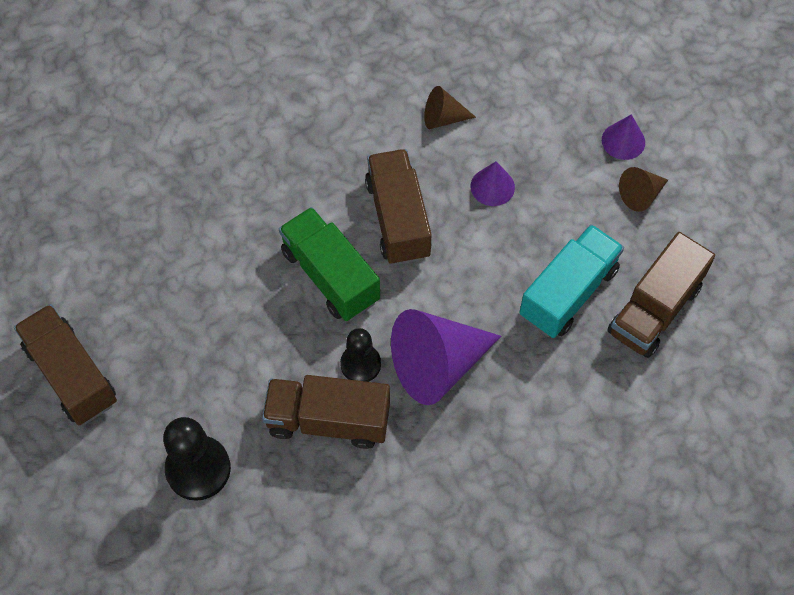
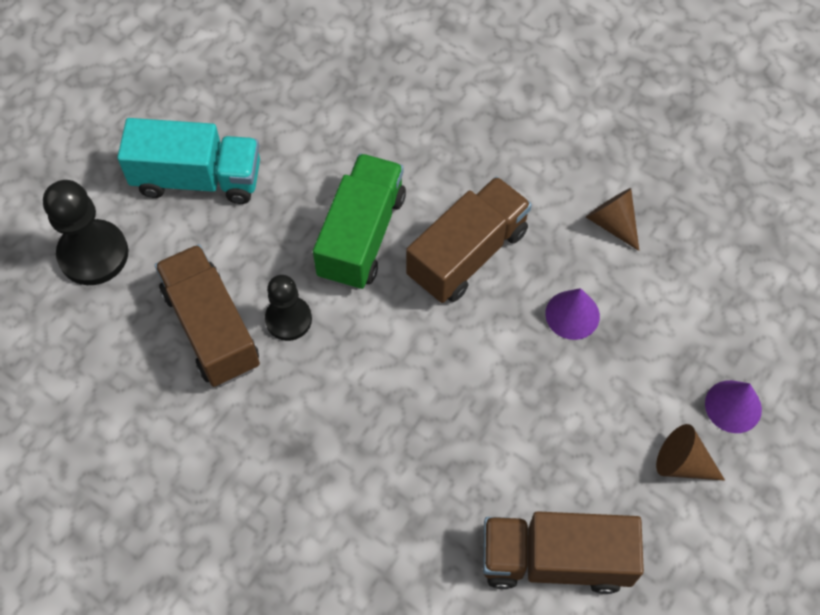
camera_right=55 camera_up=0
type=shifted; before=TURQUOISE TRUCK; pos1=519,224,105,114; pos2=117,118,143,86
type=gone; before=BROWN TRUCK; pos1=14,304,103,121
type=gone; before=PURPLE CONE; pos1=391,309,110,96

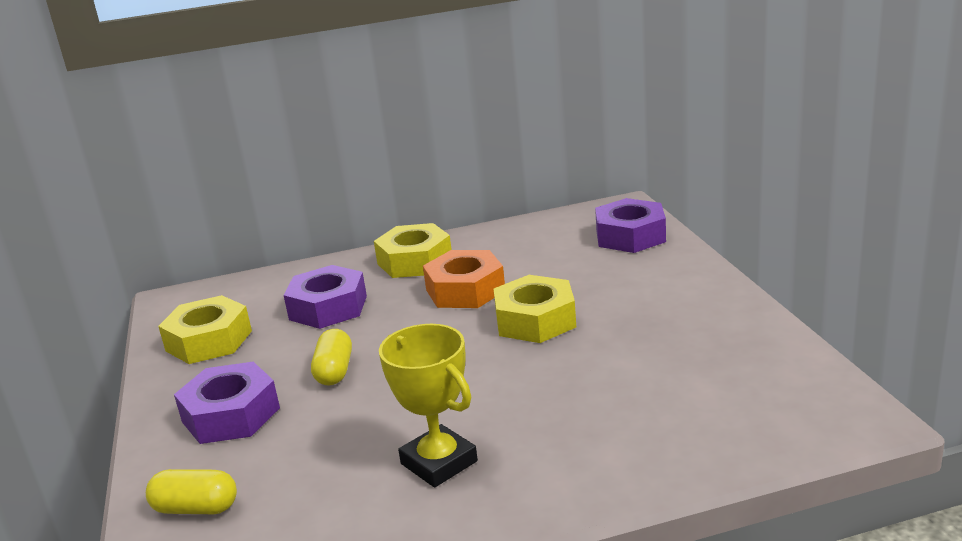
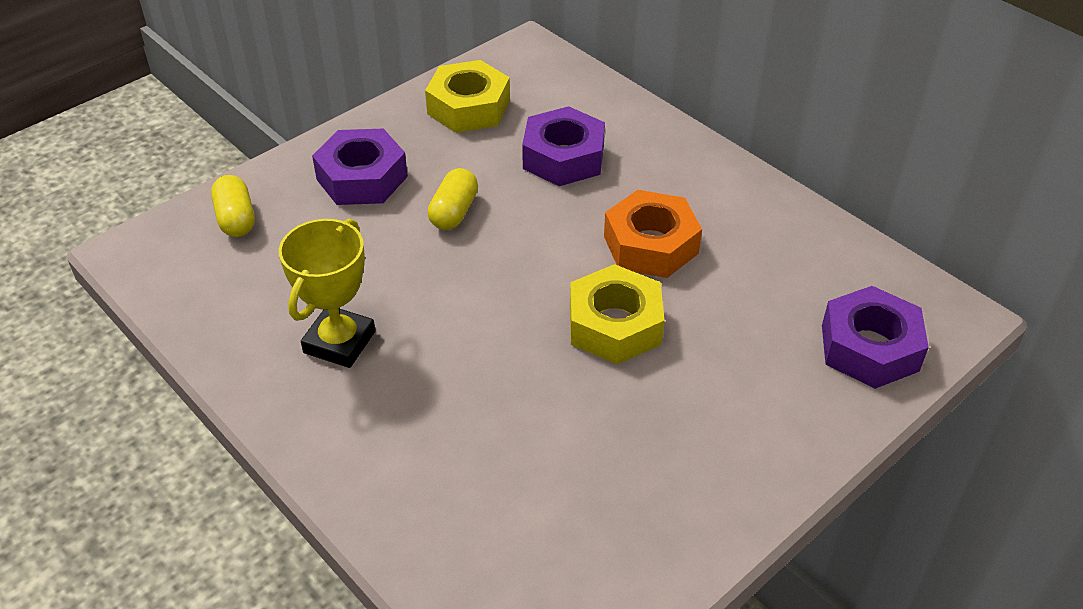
camera_right=60 camera_up=20
type=gone; before=YELLOW NUT; pos1=374,223,78,55
type=rotated; before=YELLOW CAPSULE; pos1=311,329,41,56; pos2=428,168,50,62; turn=-45

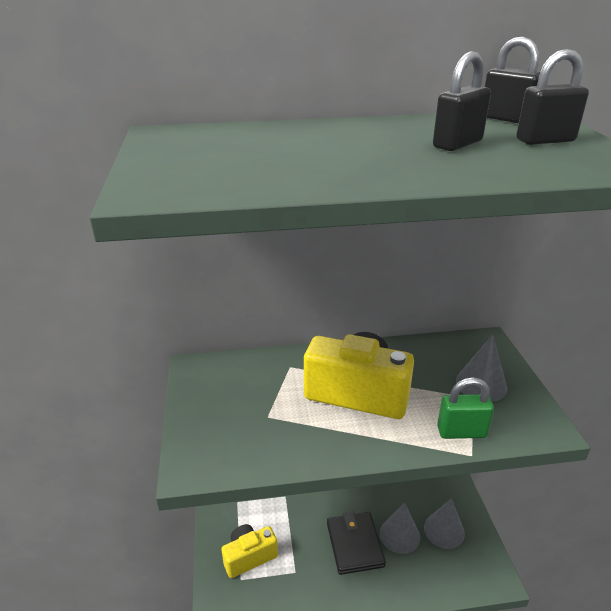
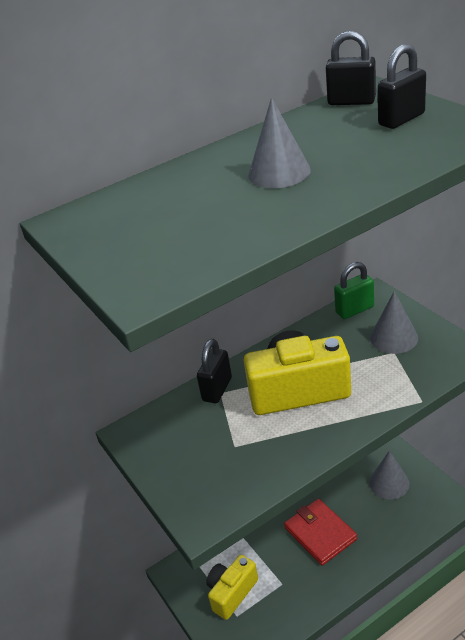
camera_right=-20 camera_up=5
type=shifted; before=BLACK PADLOCK; pos1=433,51,58,100; pos2=197,339,35,64
type=shifted; before=GREEN PADLOCK; pos1=437,377,57,62; pos2=334,262,40,57
type=shifted; before=GREY CONE; pos1=380,503,40,51; pos2=248,97,63,91
type=repainted; before=BLACK WALLET; after=RED WALLET; pos1=327,511,59,64; pos2=284,499,73,67

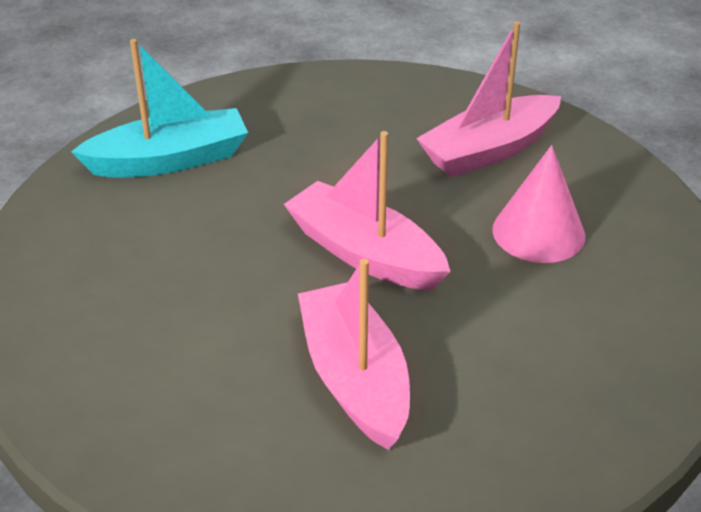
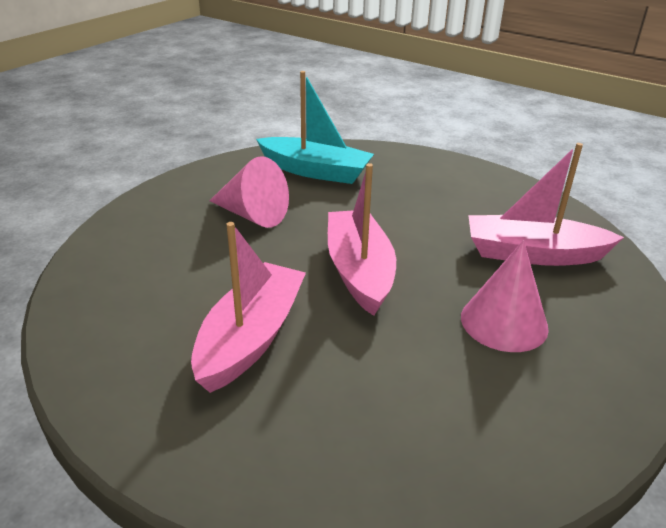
camera_right=40 camera_up=-5
type=new; after=PINK CONE; pos2=210,156,79,72

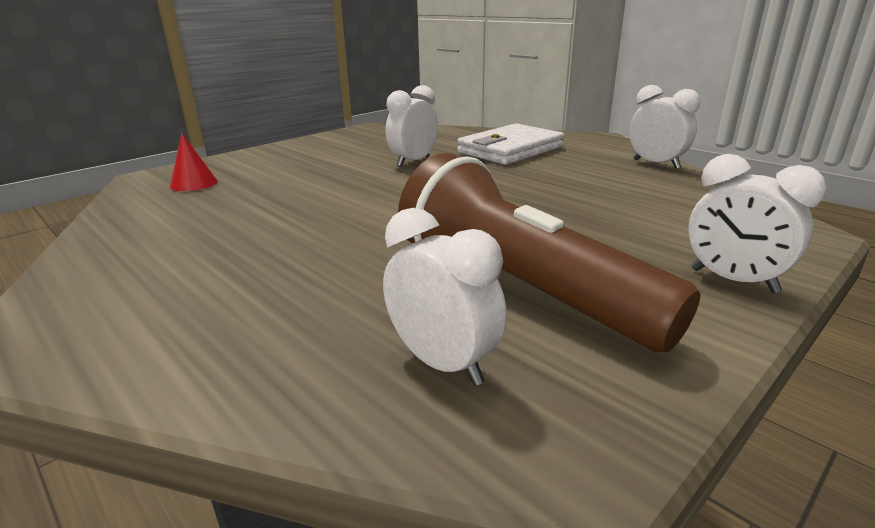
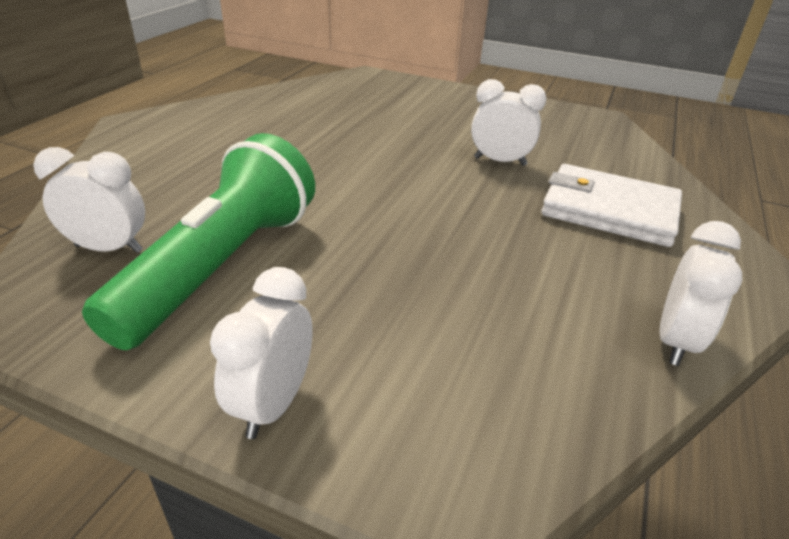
camera_right=65 camera_up=10
type=gone; before=RED CONE; pos1=170,133,47,58
type=repainted; before=BROWN FLASHLIGHT; after=GREEN FLASHLIGHT; pos1=398,153,302,199; pos2=82,133,233,217
type=rotated; before=WHITE CLOCK; pos1=383,208,124,178; pos2=33,147,112,106; turn=-105

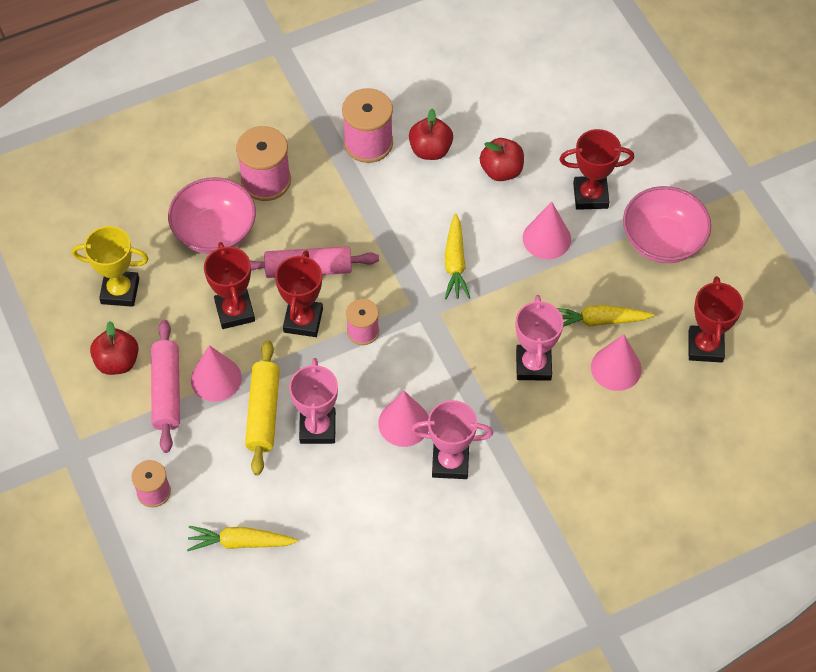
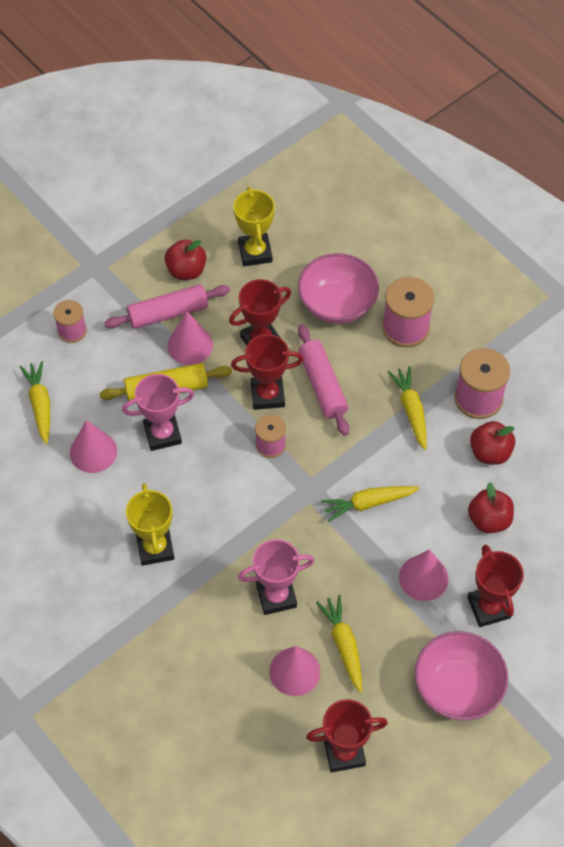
camera_right=75 camera_up=0
type=shifted; before=PINK CONE; pos1=378,391,51,56; pos2=70,420,47,53
type=repainted; before=PINK TROPHY; after=YELLOW TROPHY; pos1=411,400,82,79; pos2=126,483,49,83
type=new; after=YELLOW CARROT; pos2=388,366,39,84

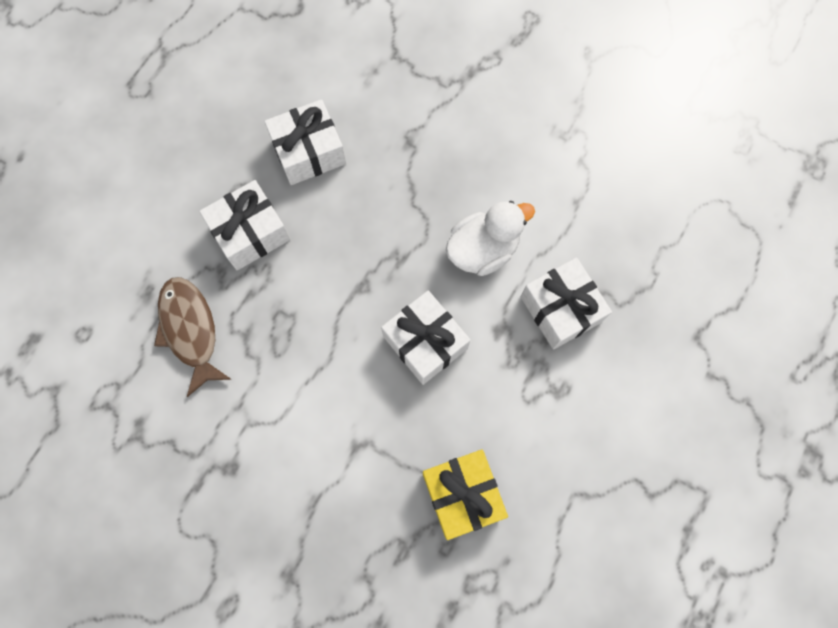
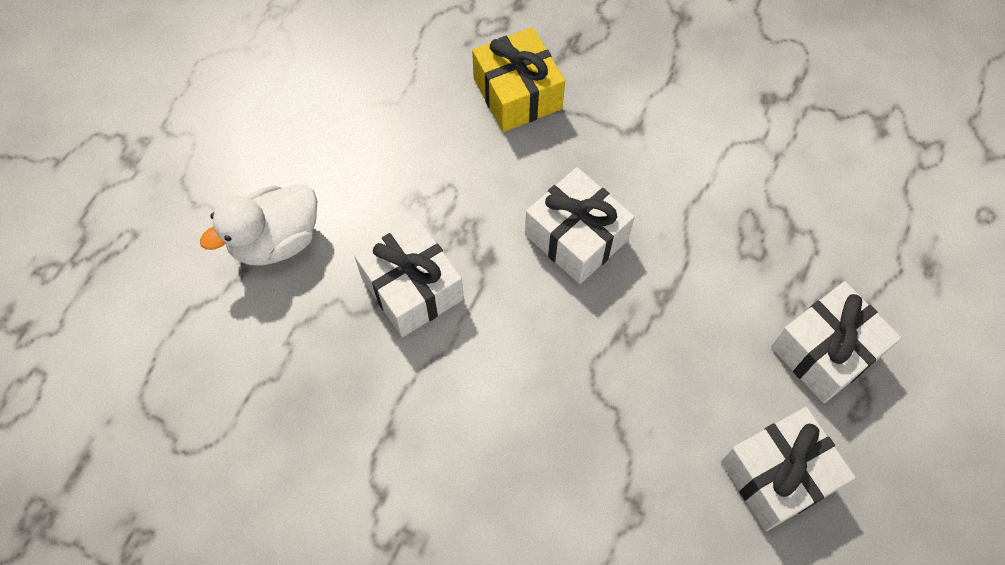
camera_right=175 camera_up=-10
type=shifted; before=WHITE DUCK; pos1=446,201,89,75; pos2=200,184,117,81
type=gone; before=BROWN FISH; pos1=154,277,78,120

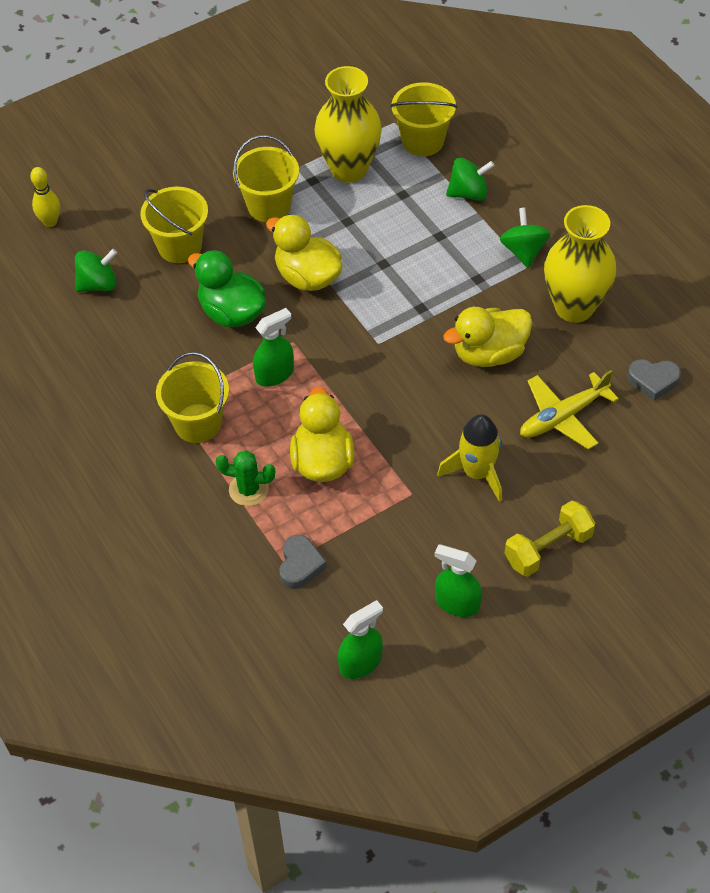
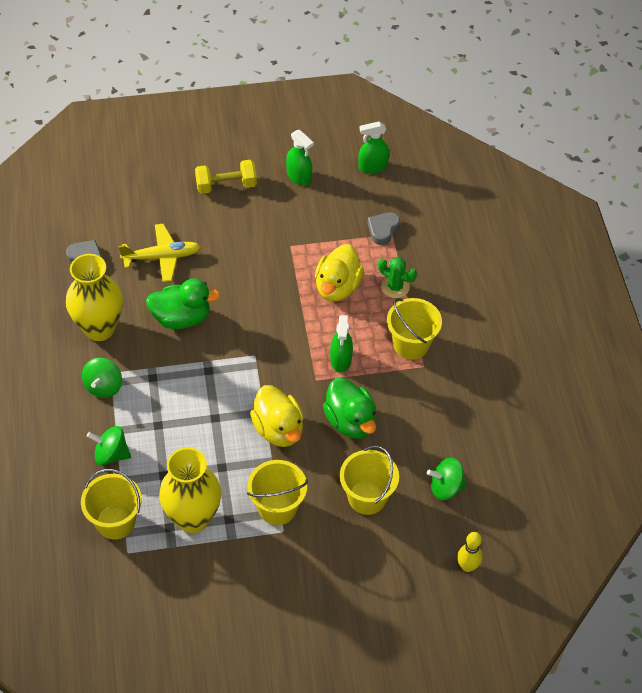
camera_right=-160 camera_up=0
type=repainted; before=YELLOW DUCK; after=GREEN DUCK; pos1=443,307,89,60; pos2=146,279,74,50
type=rotated; before=GREEN SPRAY BOTTLE; pos1=253,308,41,79; pos2=330,315,23,58; turn=-75
type=gone; before=YELLOW ROCKET; pos1=437,414,65,88

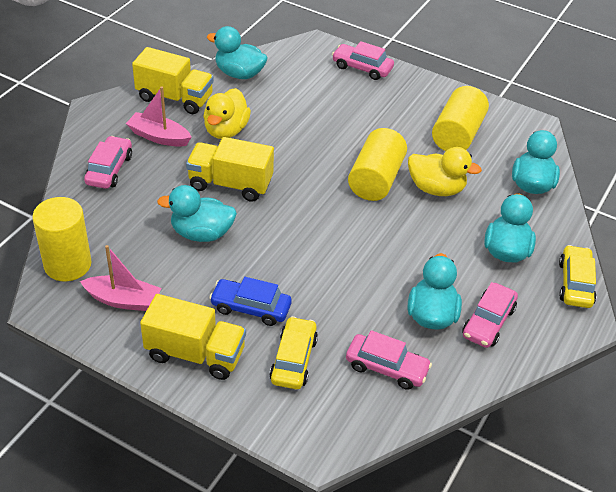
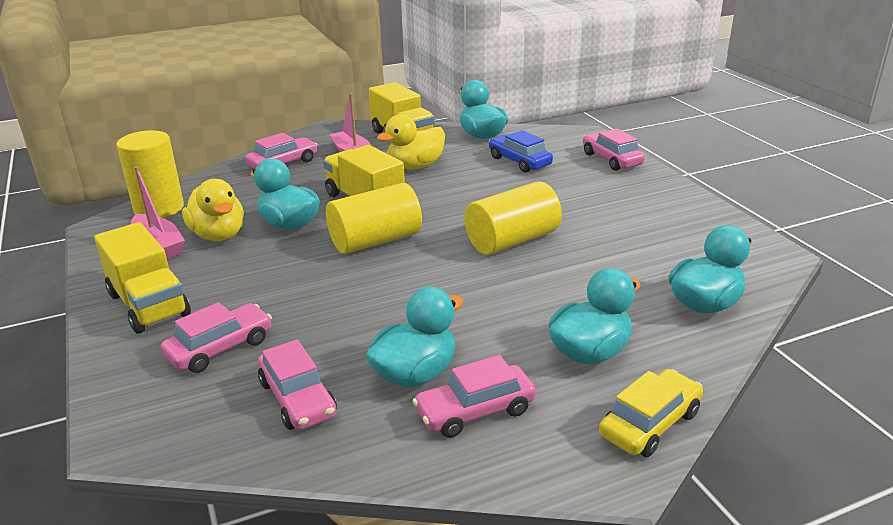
camera_right=40 camera_up=-15
type=shifted; before=YELLOW CYLINDER; pos1=432,86,57,65; pos2=326,183,96,71
type=shifted; before=YELLOW DUCK; pos1=408,147,74,49; pos2=182,179,62,62
type=shifted; before=BLUE CAR; pos1=209,277,82,49; pos2=489,130,64,43
type=repainted; before=YELLOW CAR; after=PINK CAR; pos1=269,316,49,73; pos2=161,302,111,71

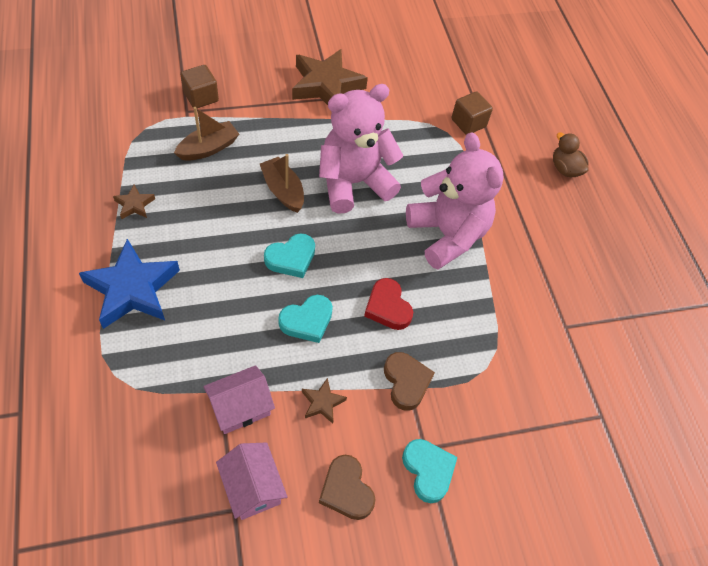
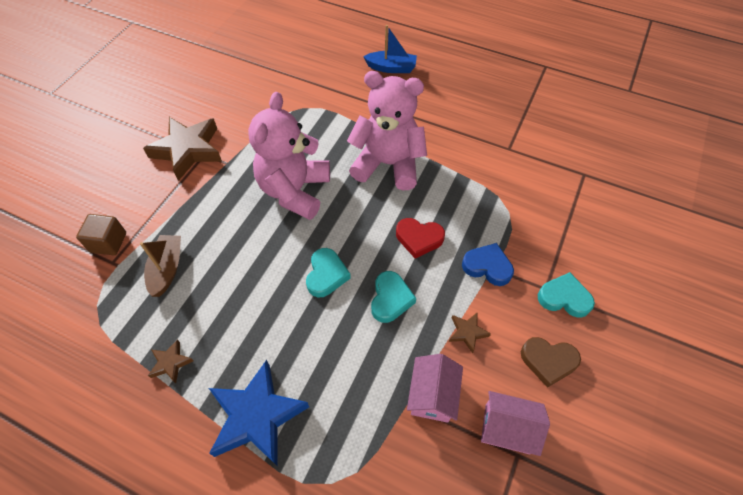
camera_right=-45 camera_up=0
type=gone; before=BROWN CUBE; pos1=451,91,42,44
type=swapped; before=BROWN DUCK; after=BLUE BOAT; pos1=553,132,36,45; pos2=363,25,54,48
type=gone; before=BROWN BOAT; pos1=260,154,44,59
type=repainted; before=BROWN HEART; after=BLUE HEART; pos1=384,352,51,59; pos2=462,243,52,43

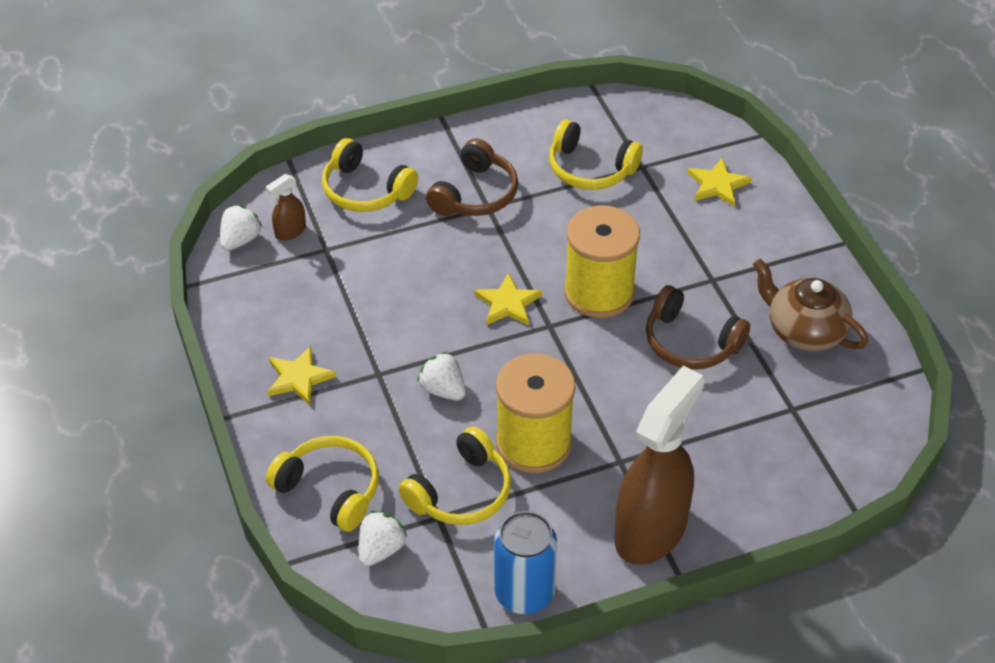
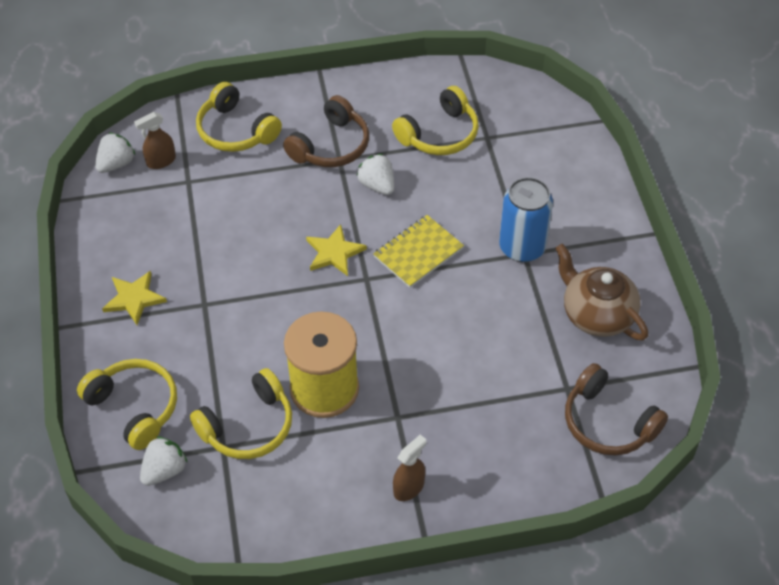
camera_right=10 camera_up=5
type=rotated; before=YELLOW HEADPHONES; pos1=549,119,94,71; pos2=392,86,87,69; turn=-75
type=gone; before=YELLOW STAR; pos1=687,157,65,49
type=swapped; before=YELLOW SPOOL; after=YELLOW NOTEBOOK; pos1=564,206,76,112; pos2=373,215,91,73
type=shifted; before=BROWN HEADPHONES; pos1=646,285,104,84; pos2=565,363,103,92
type=shifted; before=WHITE STRAWBERRY; pos1=417,352,49,49; pos2=357,154,37,41
type=scaled; before=BROWN SPRAY BOTTLE; pos1=615,365,89,200; pos2=393,434,34,67; scale=0.42
type=shifted; before=BLUE CAN; pos1=494,511,63,103; pos2=499,177,54,85

